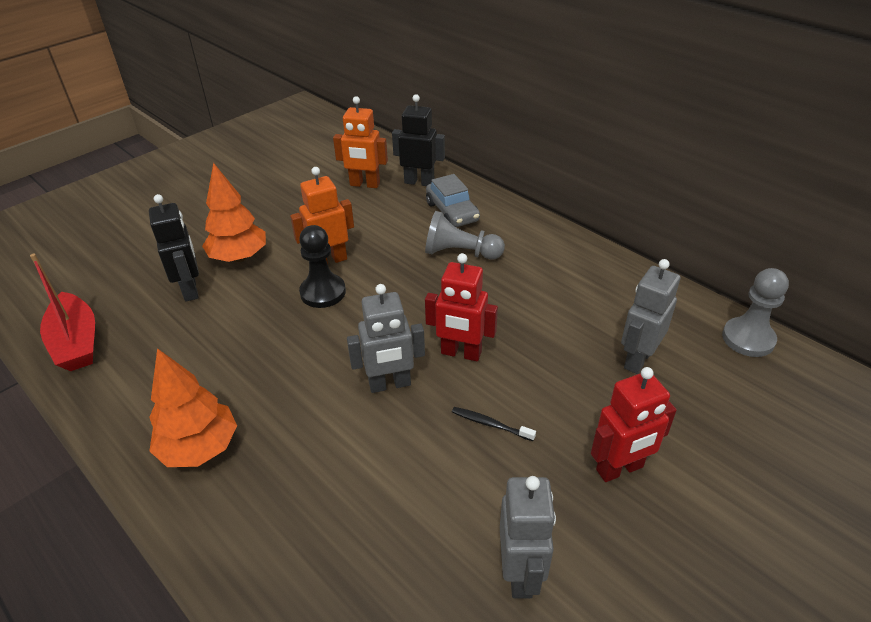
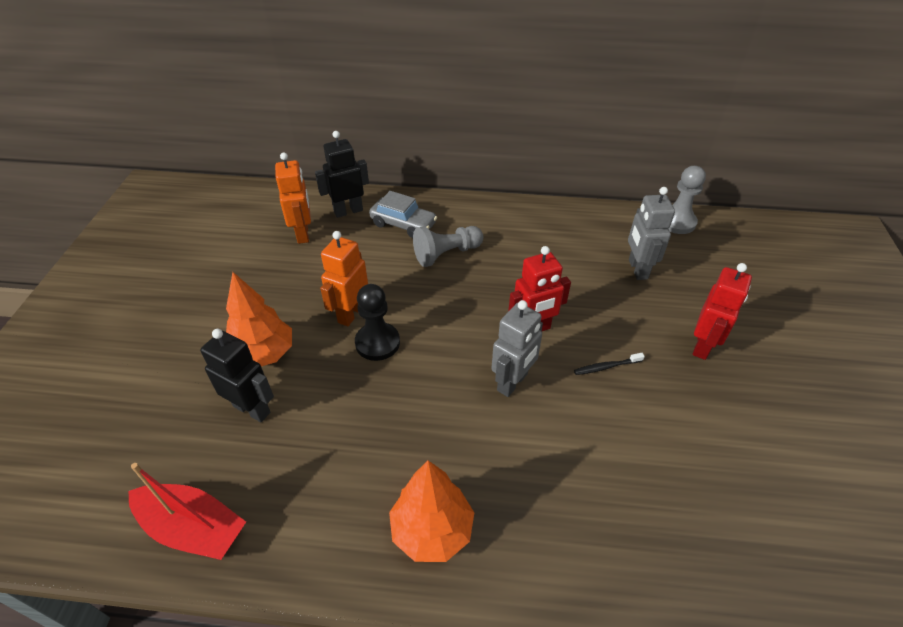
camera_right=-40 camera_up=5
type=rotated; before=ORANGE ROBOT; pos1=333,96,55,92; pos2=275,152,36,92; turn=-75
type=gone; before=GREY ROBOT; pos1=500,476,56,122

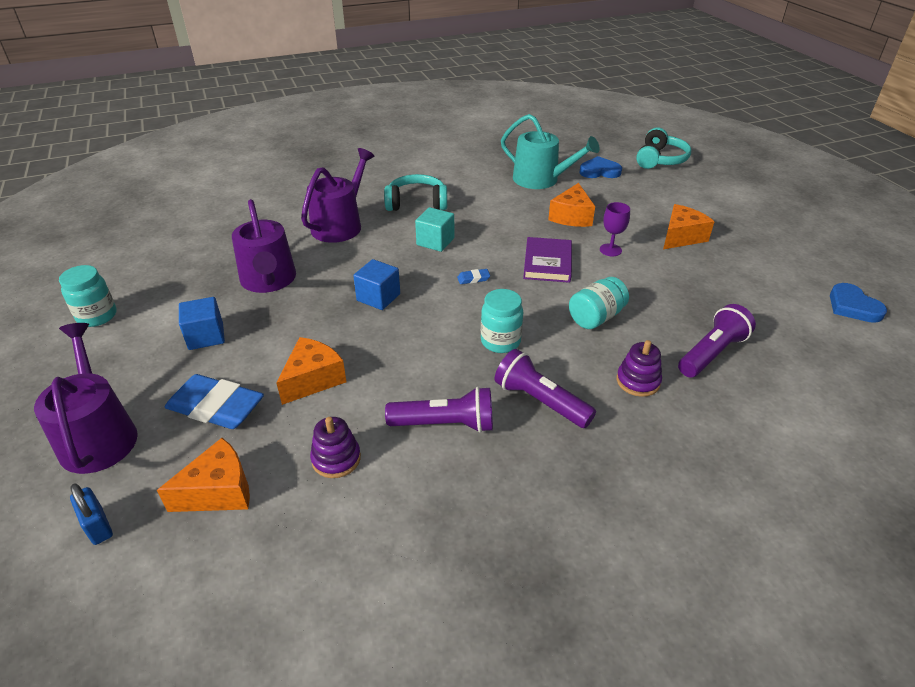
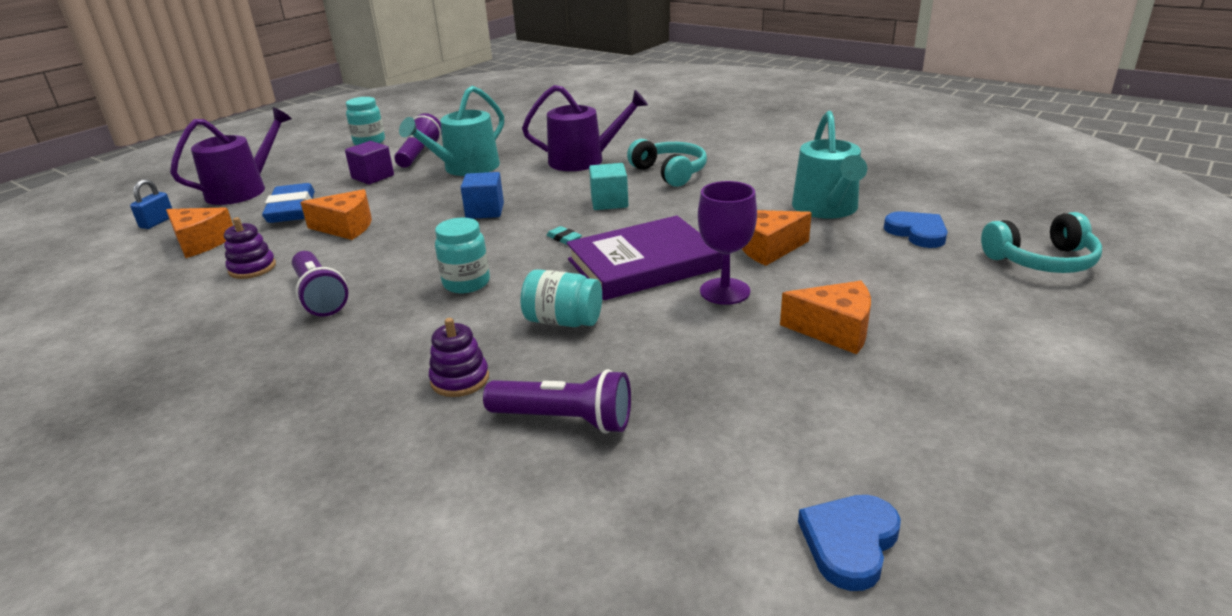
camera_right=60 camera_up=-10
type=repainted; before=PURPLE WATERING CAN; after=TURQUOISE WATERING CAN; pos1=232,199,64,94; pos2=399,86,105,90
type=scaled; before=PURPLE GOBLET; pos1=600,202,30,54; pos2=698,181,59,124; scale=1.53
type=scaled; before=PURPLE BOOK; pos1=523,237,49,46; pos2=566,216,156,84; scale=1.54
type=repainted; before=BLUE ERASER; after=TURQUOISE ERASER; pos1=457,269,33,15; pos2=546,226,36,19
type=repainted; before=BLUE CUBE; after=PURPLE CUBE; pos1=179,297,46,53; pos2=345,141,49,44
type=shifted; before=PURPLE FLASHLIGHT; pos1=495,349,101,79; pos2=394,113,48,55

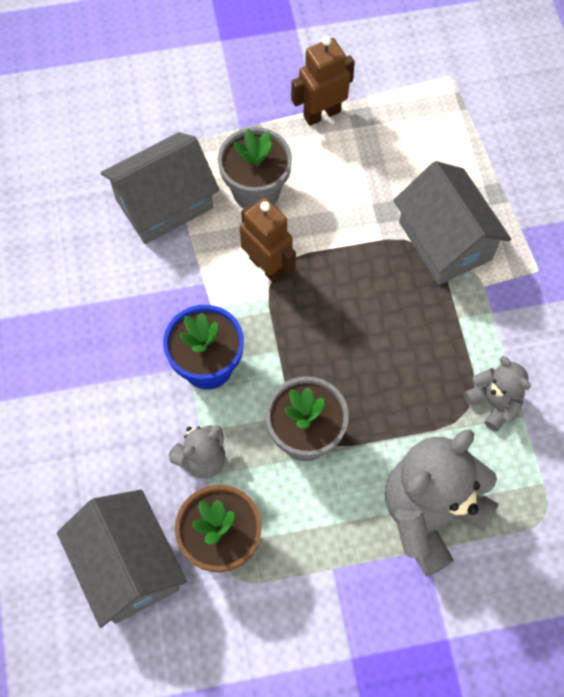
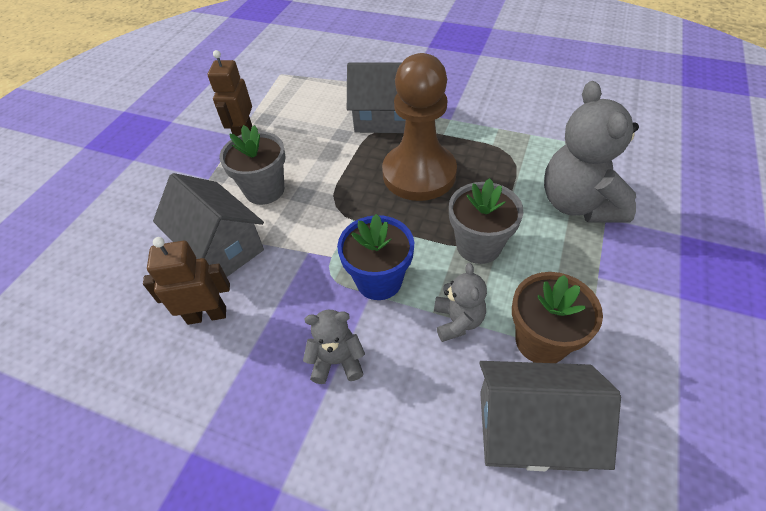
camera_right=-55 camera_up=-15
type=rotated; before=GREY HOUSE; pos1=101,132,118,112; pos2=153,173,111,104; turn=-45
type=shifted; before=BROWN ROBOT; pos1=240,198,56,86; pos2=143,237,87,88
type=shifted; before=GREY TEDDY BEAR; pos1=464,356,66,76; pos2=303,310,62,74
type=new; after=BROWN PAWN; pos2=382,53,75,148

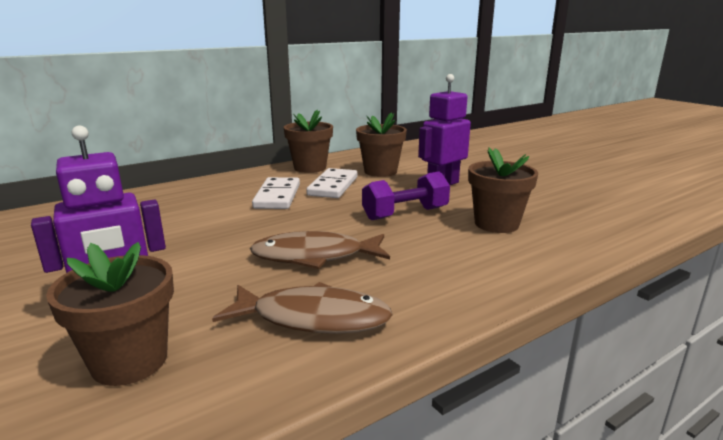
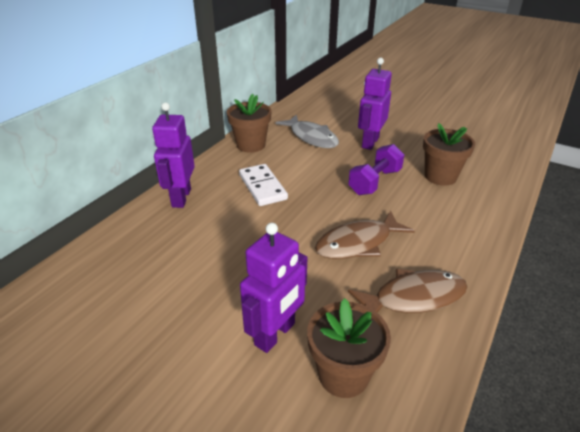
camera_right=-25 camera_up=15
type=swapped; before=BROWN FLOWER POT; after=GREY FISH; pos1=356,112,51,65; pos2=276,115,63,33
type=gone; before=WHITE DOMINO; pos1=306,168,51,30
type=new; after=PURPLE ROBOT; pos2=152,102,43,106

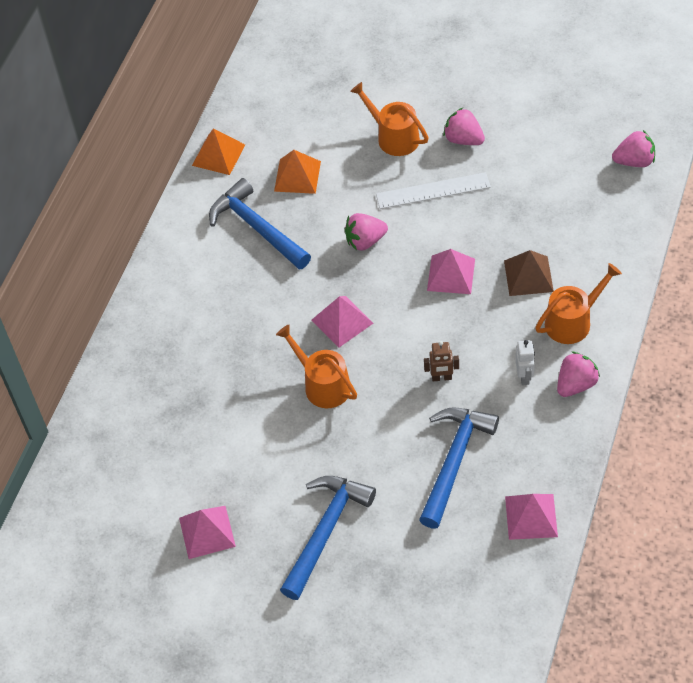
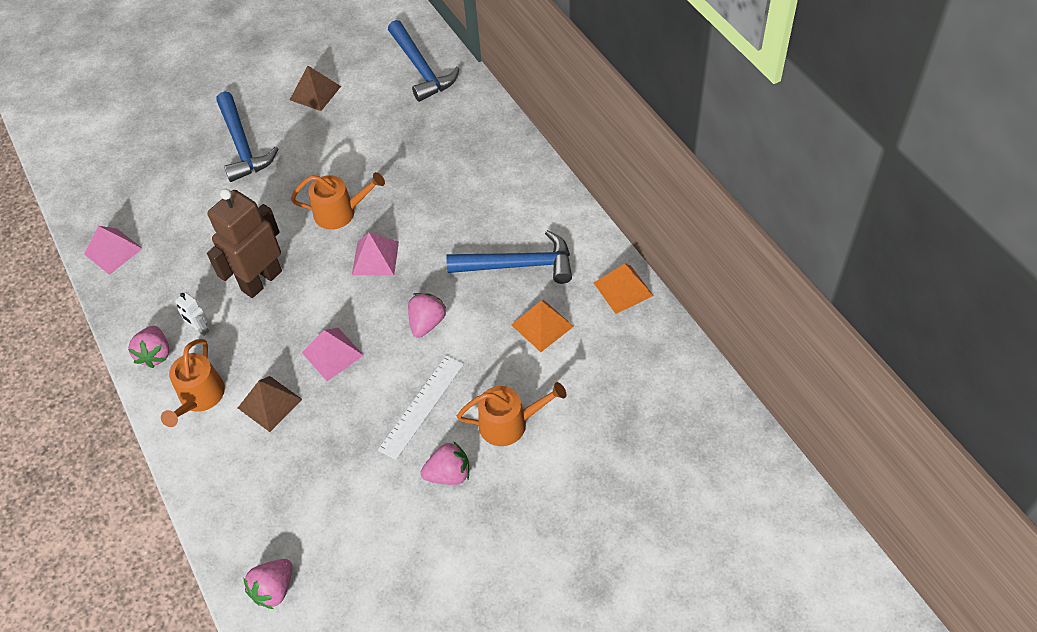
camera_right=130 camera_up=0
type=scaled; before=BROWN ROBOT; pos1=424,341,35,40; pos2=207,189,75,109; scale=2.31
type=shifted; before=BLUE HAMMER; pos1=419,407,80,122; pos2=388,20,72,82
type=repainted; before=PINK PYRAMID; after=BROWN PYRAMID; pos1=179,506,57,53; pos2=290,66,51,45

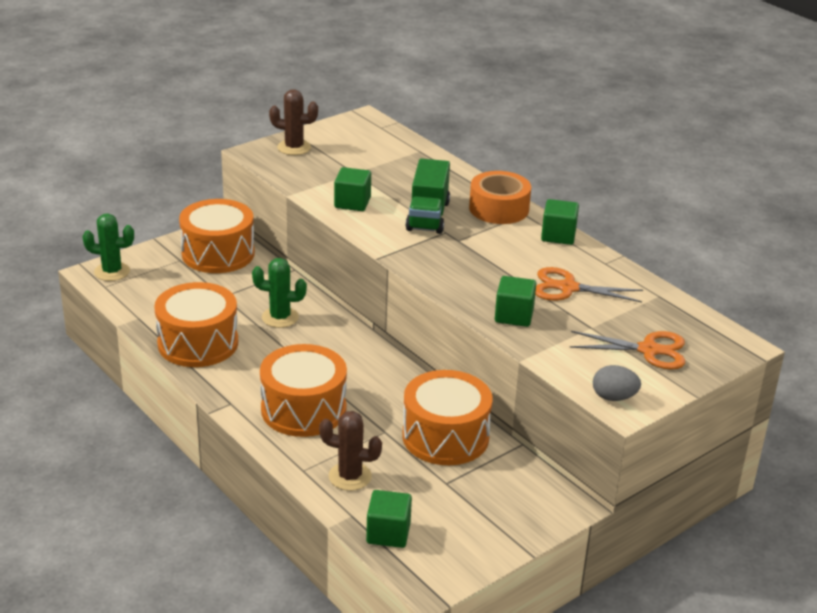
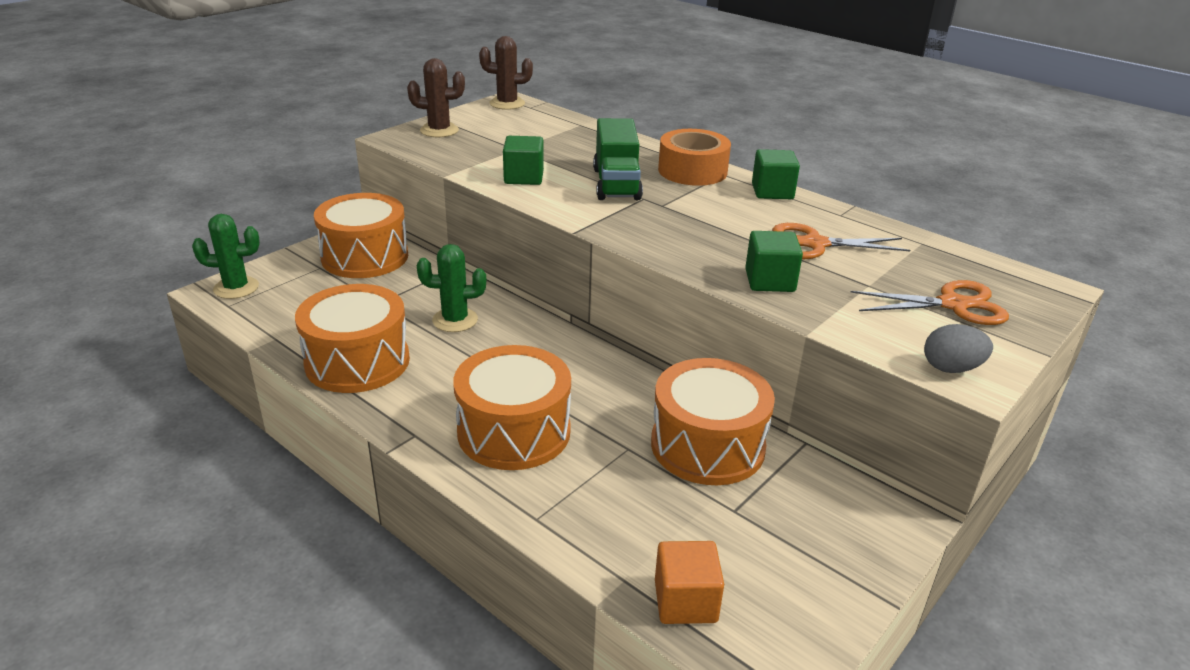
camera_right=-10 camera_up=0
type=shifted; before=BROWN CACTUS; pos1=319,411,63,80; pos2=479,36,54,74
type=repainted; before=GREEN CUBE; after=ORANGE CUBE; pos1=366,490,46,58; pos2=655,541,69,83

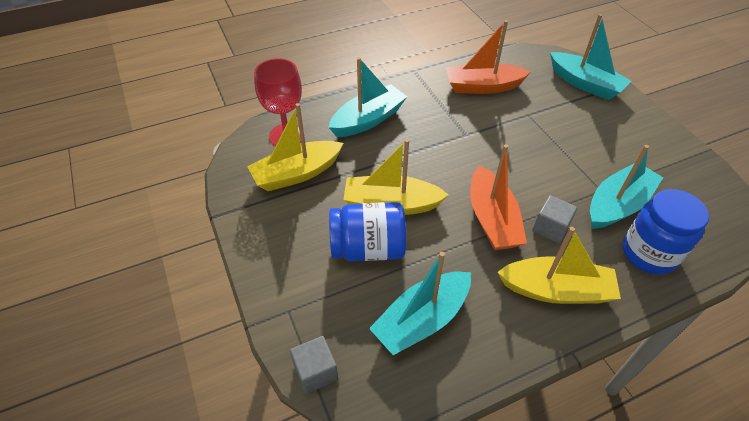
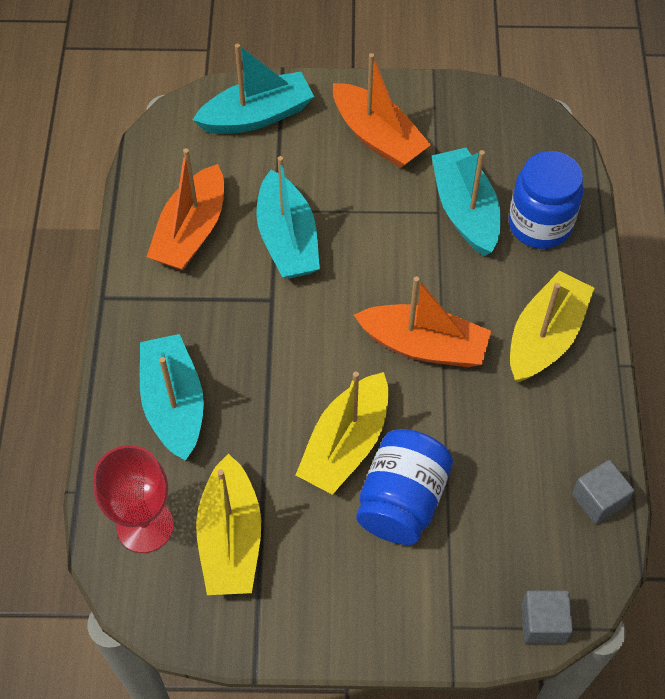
camera_right=-65 camera_up=10
type=shifted; before=GREY CUBE; pos1=532,195,45,48; pos2=572,460,62,64
type=shifted; before=TURQUOISE BOAT; pos1=369,252,102,103; pos2=256,156,64,123
type=new; after=ORANGE BOAT; pos2=333,53,98,115

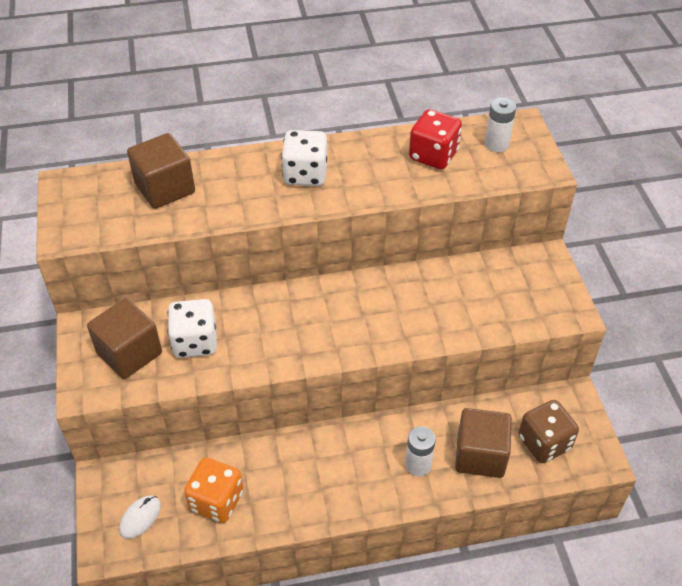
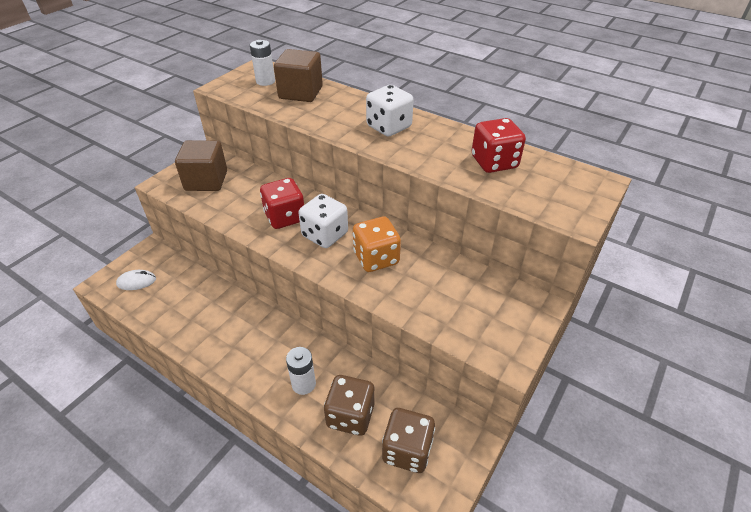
camera_right=45 camera_up=-5
type=shifted; before=WHITE BATTERY; pos1=485,98,31,54; pos2=250,40,25,46
type=shifted; before=WHITE DICE; pos1=168,299,49,59; pos2=298,194,50,54
type=swapped; before=BROWN CUBE; after=BROWN DICE; pos1=455,408,57,70; pos2=324,375,51,61
type=shifted; before=ORANGE DICE; pos1=184,457,60,66; pos2=353,216,48,56
type=new; after=RED DICE; pos2=260,178,44,51

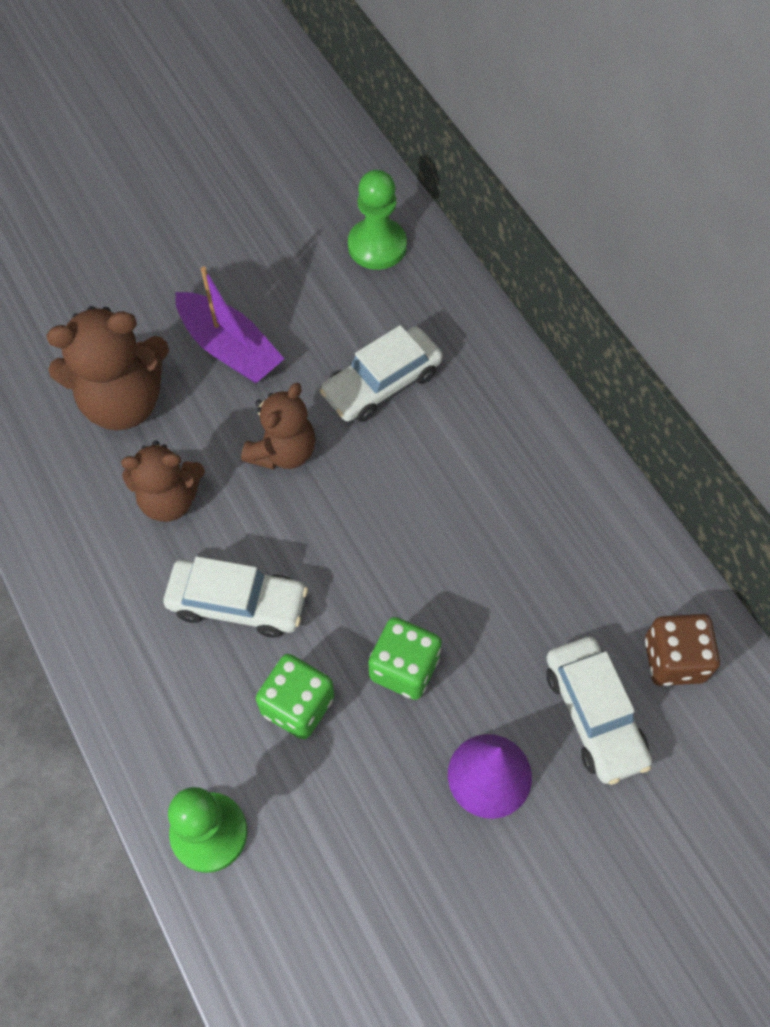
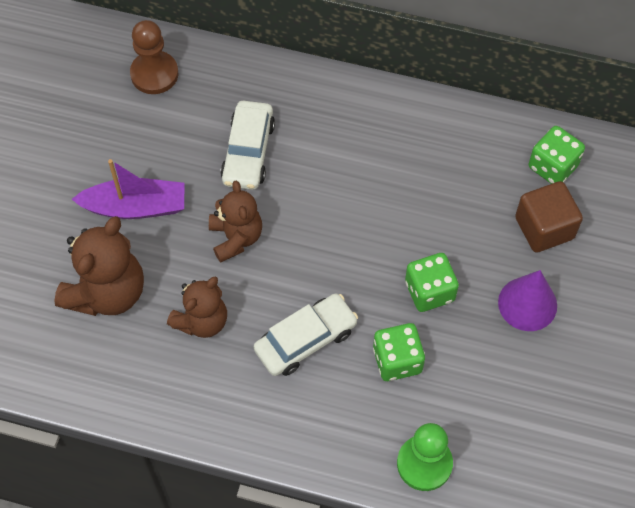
camera_right=-45 camera_up=0
type=repainted; before=GREEN PAWN; after=BROWN PAWN; pos1=348,170,59,100; pos2=130,20,48,74
type=repainted; before=BROWN DICE; after=GREEN DICE; pos1=645,614,75,72; pos2=529,126,56,58
type=swapped; before=WHITE CAR; after=BROWN CUBE; pos1=546,637,106,148; pos2=515,181,68,72

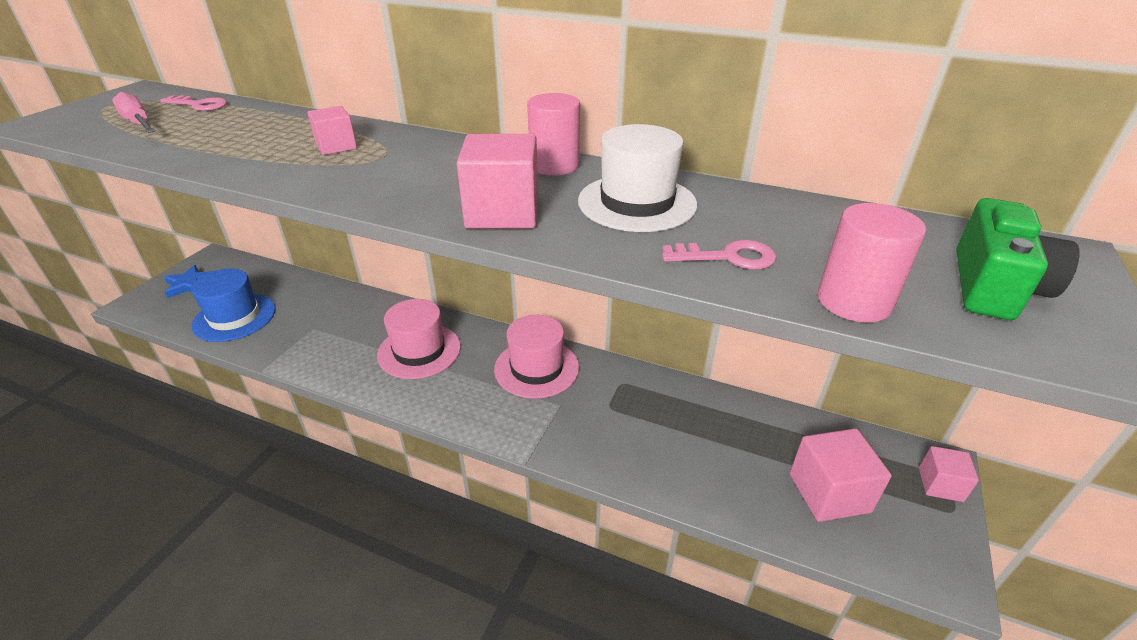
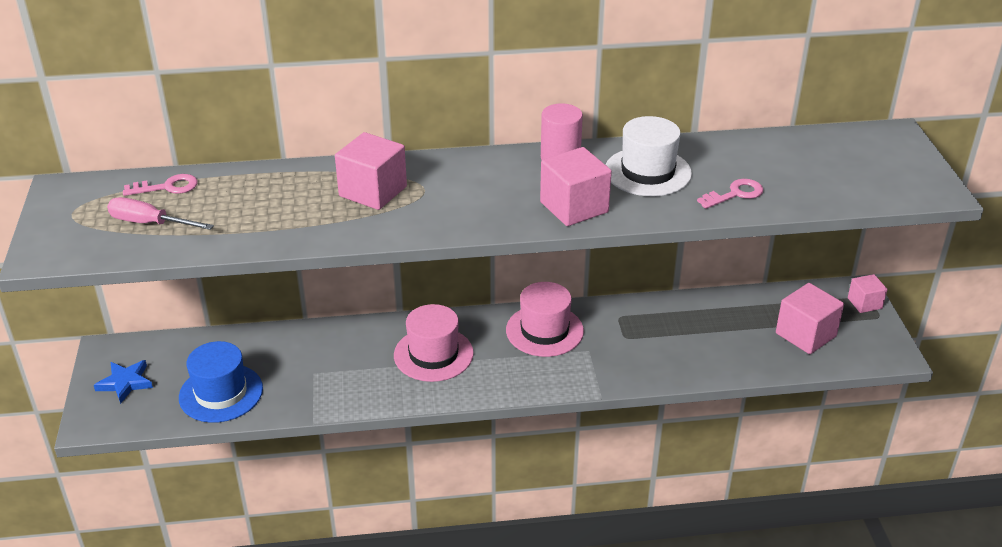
camera_right=-30 camera_up=0
type=scaled; before=PINK CUBE; pos1=307,106,50,49; pos2=335,132,72,78; scale=1.66
type=gone; before=GREEN CAMERA; pos1=956,198,124,122
type=gone; before=PINK CYLINDER; pos1=818,203,108,119

